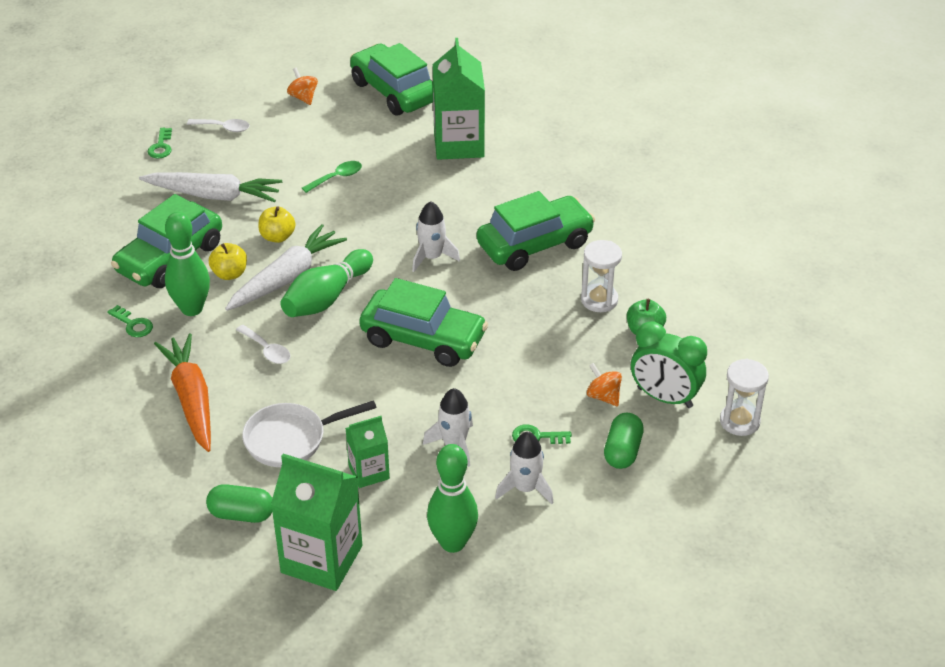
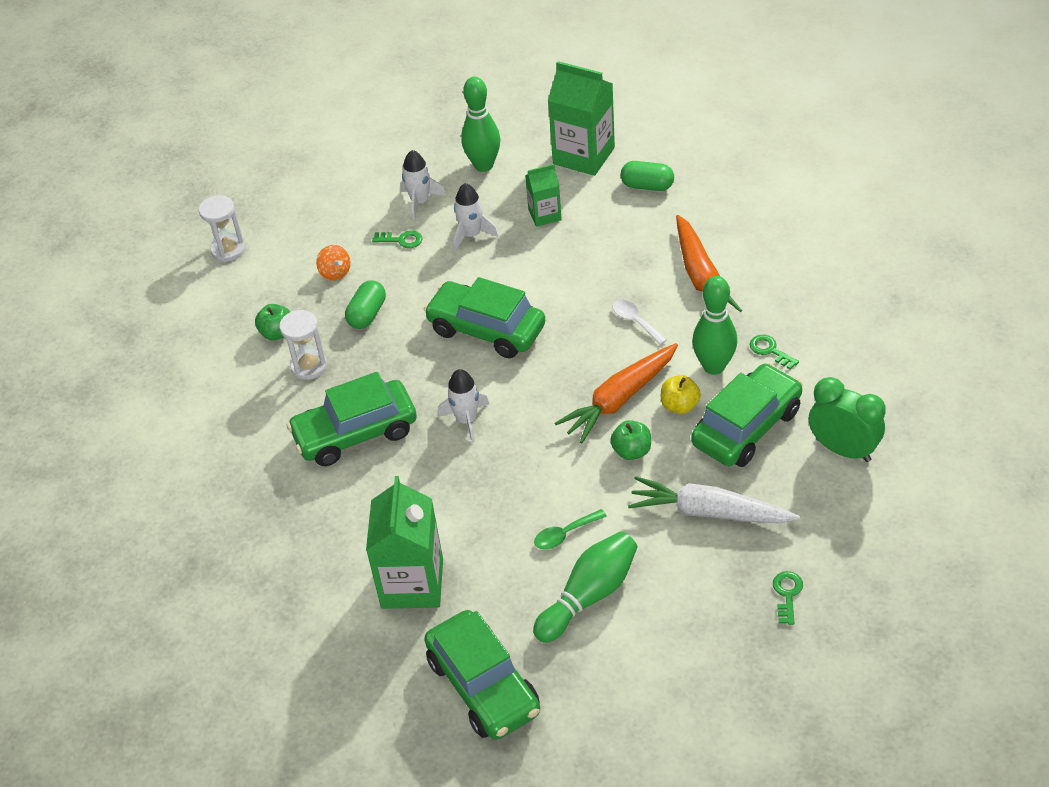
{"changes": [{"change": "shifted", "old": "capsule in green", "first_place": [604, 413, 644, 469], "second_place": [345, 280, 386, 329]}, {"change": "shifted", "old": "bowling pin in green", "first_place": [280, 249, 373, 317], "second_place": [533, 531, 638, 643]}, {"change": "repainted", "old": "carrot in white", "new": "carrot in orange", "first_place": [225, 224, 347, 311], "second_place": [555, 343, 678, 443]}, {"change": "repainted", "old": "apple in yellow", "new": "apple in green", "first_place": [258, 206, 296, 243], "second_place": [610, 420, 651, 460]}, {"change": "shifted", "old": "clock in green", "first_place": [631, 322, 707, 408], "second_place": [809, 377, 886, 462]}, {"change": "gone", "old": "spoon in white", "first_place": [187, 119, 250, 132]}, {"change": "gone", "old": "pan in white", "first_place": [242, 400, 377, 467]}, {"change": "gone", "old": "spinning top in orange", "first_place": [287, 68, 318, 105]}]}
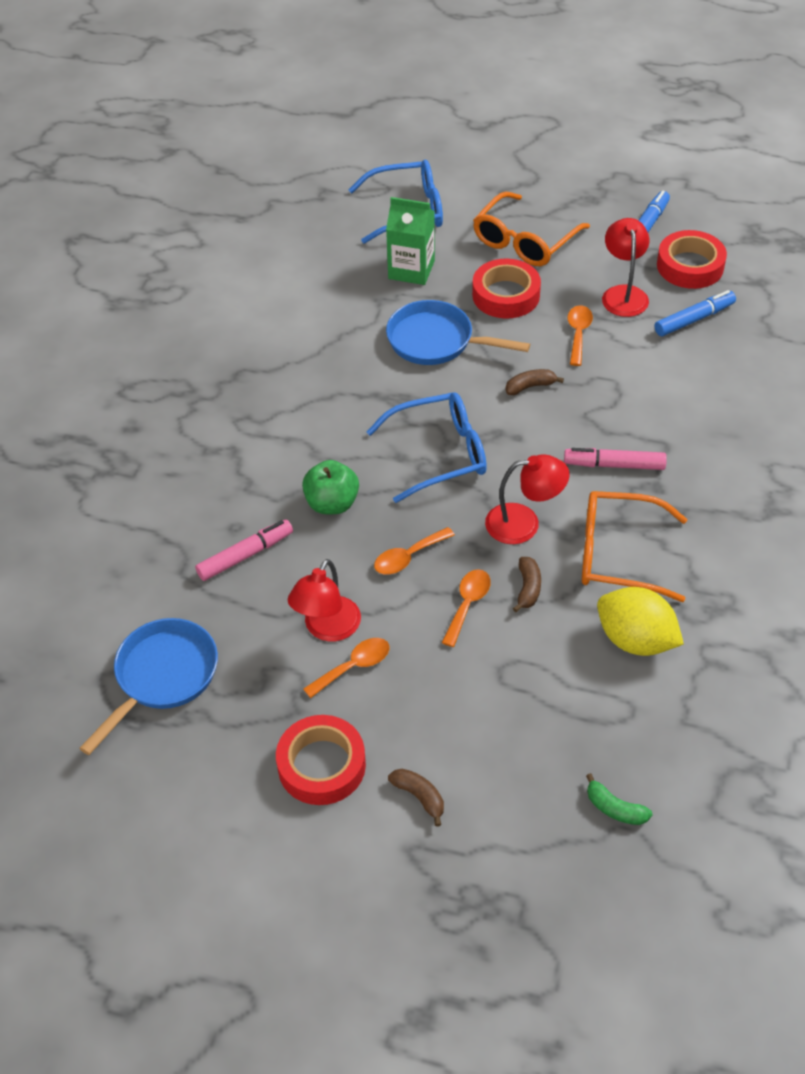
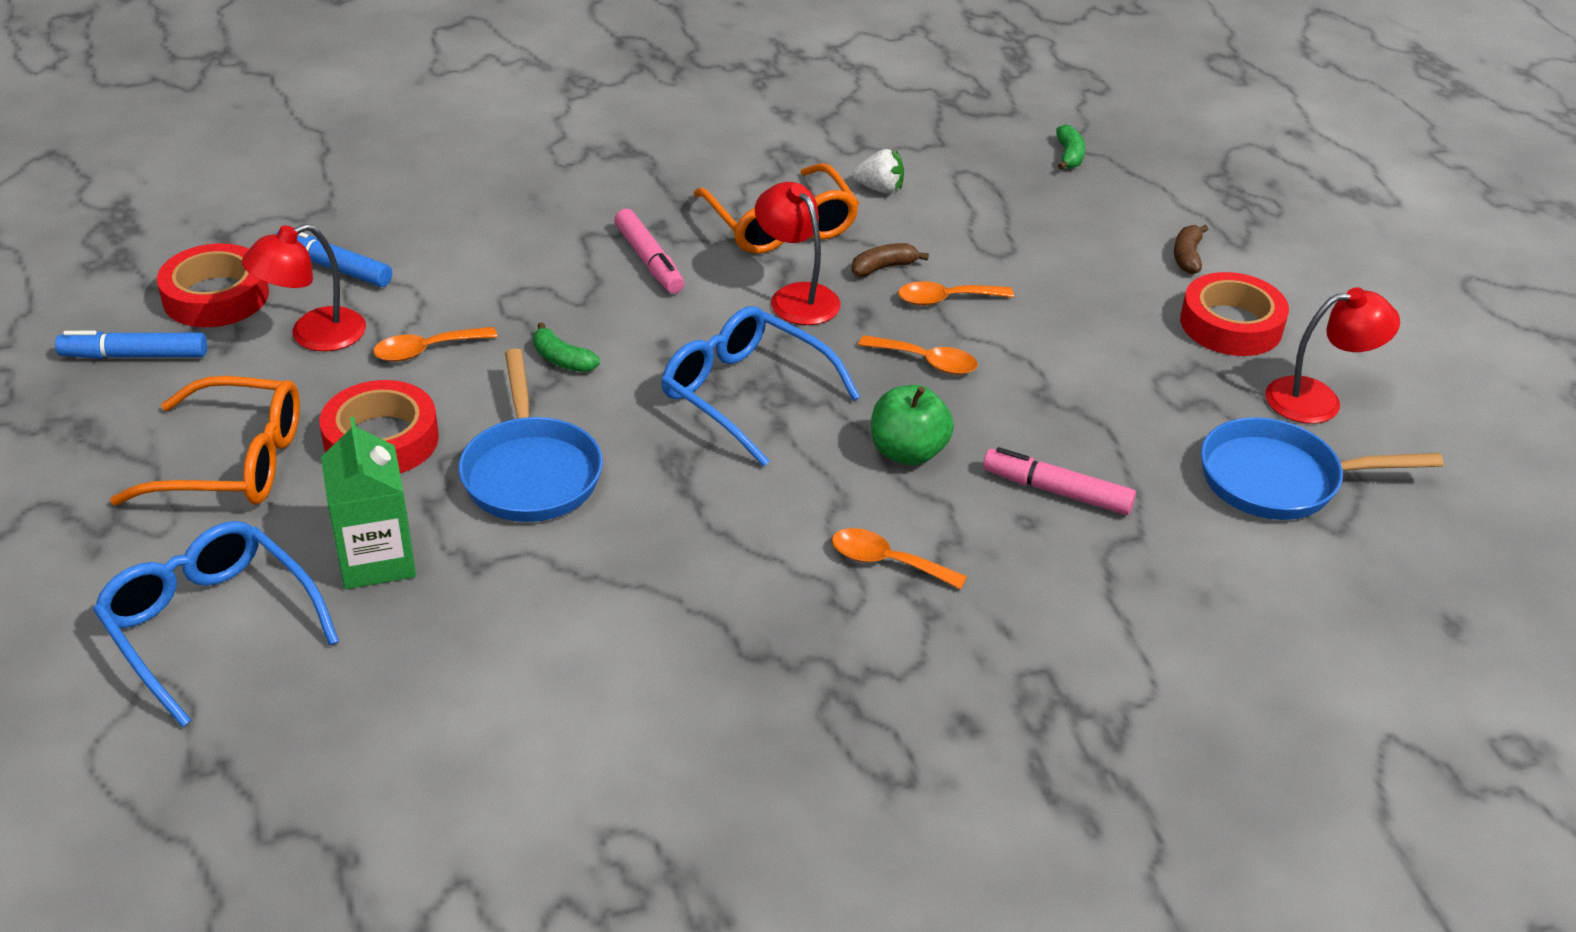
{"changes": [{"change": "repainted", "old": "banana in brown", "new": "banana in green", "first_place": [506, 369, 564, 395], "second_place": [533, 322, 600, 372]}, {"change": "shifted", "old": "spoon in orange", "first_place": [303, 638, 389, 698], "second_place": [832, 528, 967, 589]}, {"change": "swapped", "old": "lemon in yellow", "new": "strawberry in white", "first_place": [597, 587, 684, 656], "second_place": [853, 149, 904, 193]}, {"change": "shifted", "old": "lamp in red", "first_place": [288, 559, 361, 641], "second_place": [1265, 287, 1400, 424]}]}
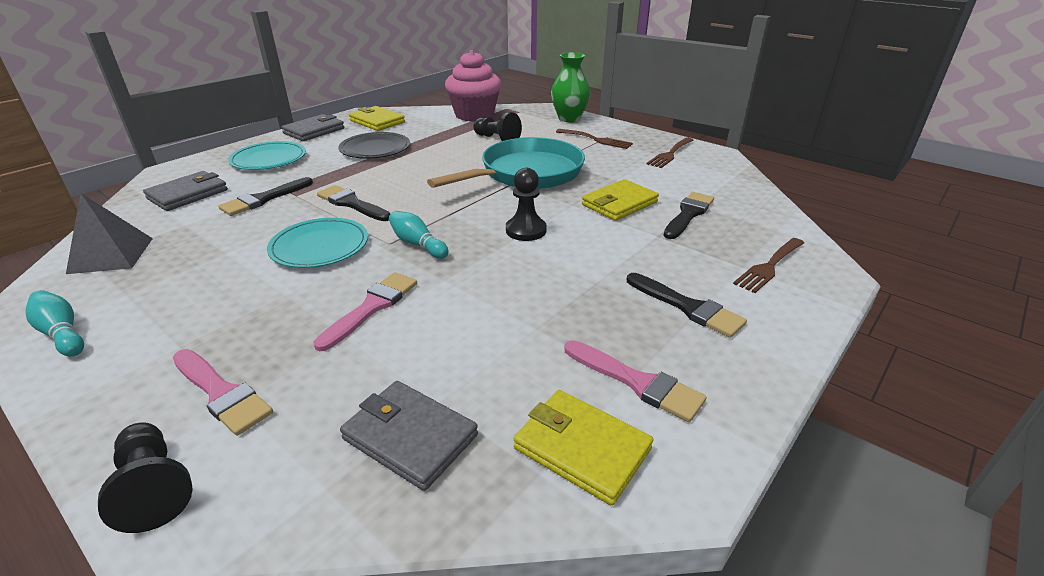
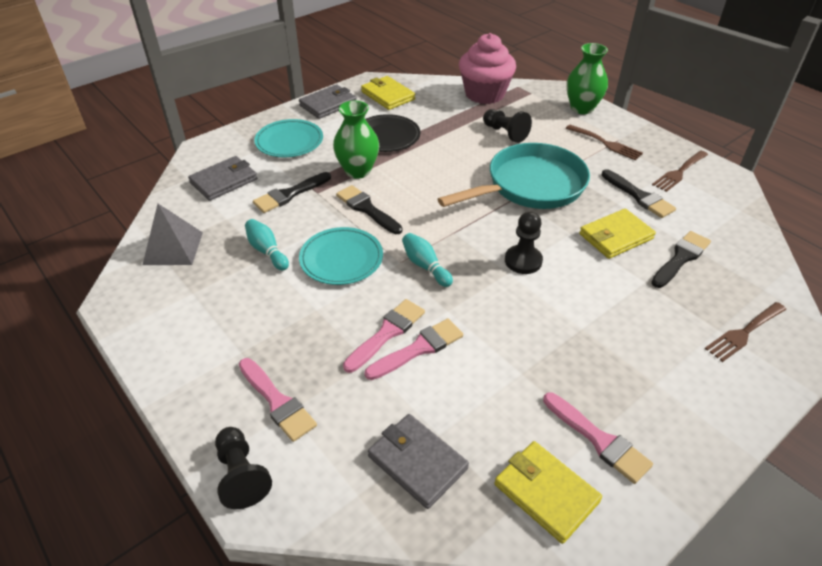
{"changes": [{"change": "shifted", "old": "bowling pin in turquoise", "first_place": [25, 290, 84, 357], "second_place": [245, 219, 289, 270]}, {"change": "new", "new": "vase in green", "second_place": [333, 101, 379, 179]}, {"change": "new", "new": "brush in pink", "second_place": [365, 319, 463, 380]}, {"change": "shifted", "old": "brush in black", "first_place": [627, 273, 747, 338], "second_place": [601, 169, 676, 218]}]}
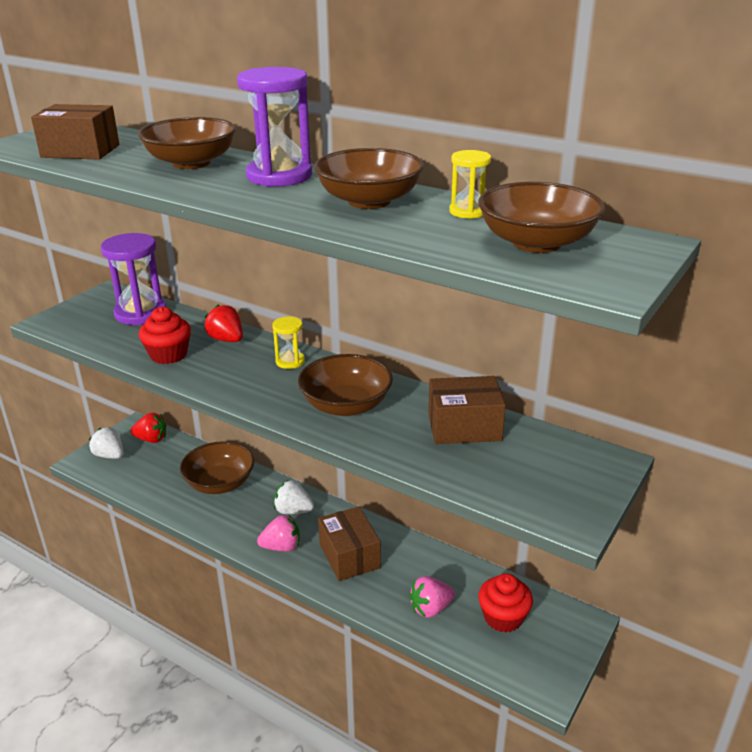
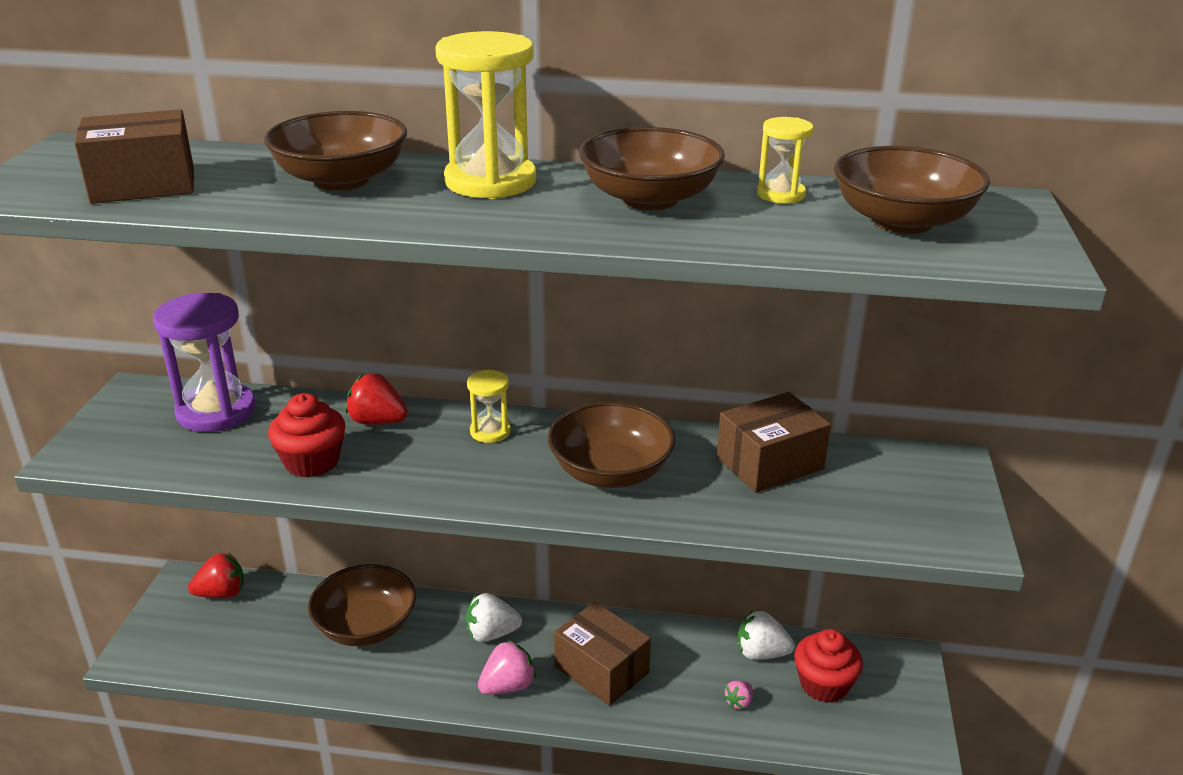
{"changes": [{"change": "repainted", "old": "hourglass in purple", "new": "hourglass in yellow", "first_place": [237, 67, 312, 187], "second_place": [435, 31, 536, 199]}, {"change": "scaled", "old": "strawberry in pink", "first_place": [409, 576, 455, 618], "second_place": [724, 680, 753, 709], "factor": 0.56}, {"change": "shifted", "old": "strawberry in white", "first_place": [89, 427, 124, 459], "second_place": [738, 610, 795, 660]}]}
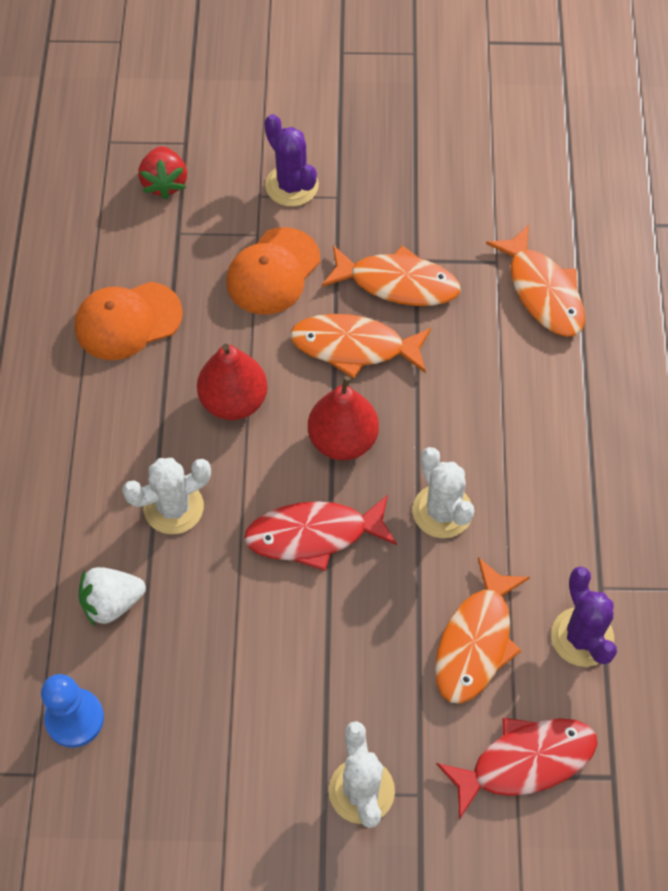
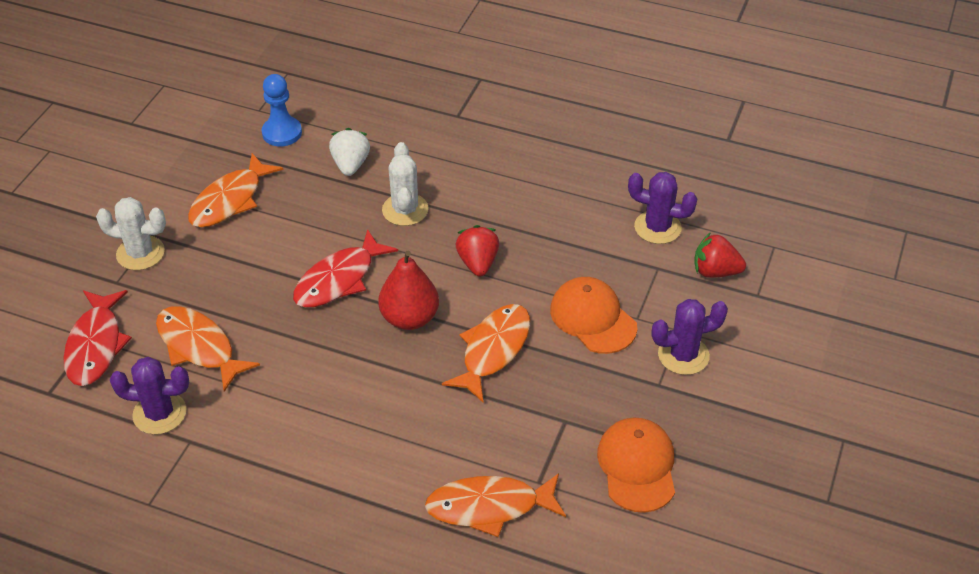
{"changes": [{"change": "shifted", "old": "fish in orange", "first_place": [321, 245, 461, 306], "second_place": [188, 153, 283, 227]}, {"change": "rotated", "old": "fish in red", "first_place": [244, 495, 397, 571], "second_place": [293, 229, 398, 308], "degrees": -150}, {"change": "swapped", "old": "pear in red", "new": "strawberry in red", "first_place": [197, 344, 267, 420], "second_place": [456, 225, 499, 277]}, {"change": "shifted", "old": "cap in orange", "first_place": [75, 282, 183, 360], "second_place": [597, 418, 675, 513]}, {"change": "new", "new": "cactus in purple", "second_place": [628, 172, 697, 244]}, {"change": "gone", "old": "cactus in white", "first_place": [413, 447, 474, 538]}]}
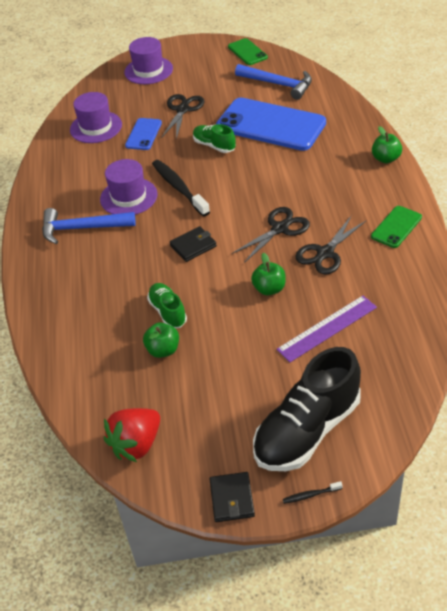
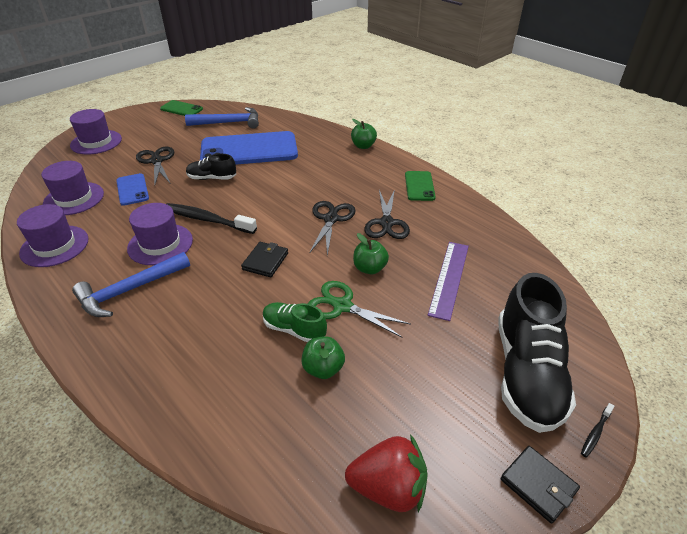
{"changes": [{"change": "new", "new": "hat in purple", "second_place": [17, 204, 88, 267]}, {"change": "repainted", "old": "shoe in green", "new": "shoe in black", "first_place": [193, 124, 236, 153], "second_place": [186, 154, 236, 180]}, {"change": "new", "new": "scissors in green", "second_place": [308, 281, 411, 338]}, {"change": "rotated", "old": "strawberry in red", "first_place": [104, 408, 160, 462], "second_place": [345, 434, 428, 512], "degrees": -90}]}
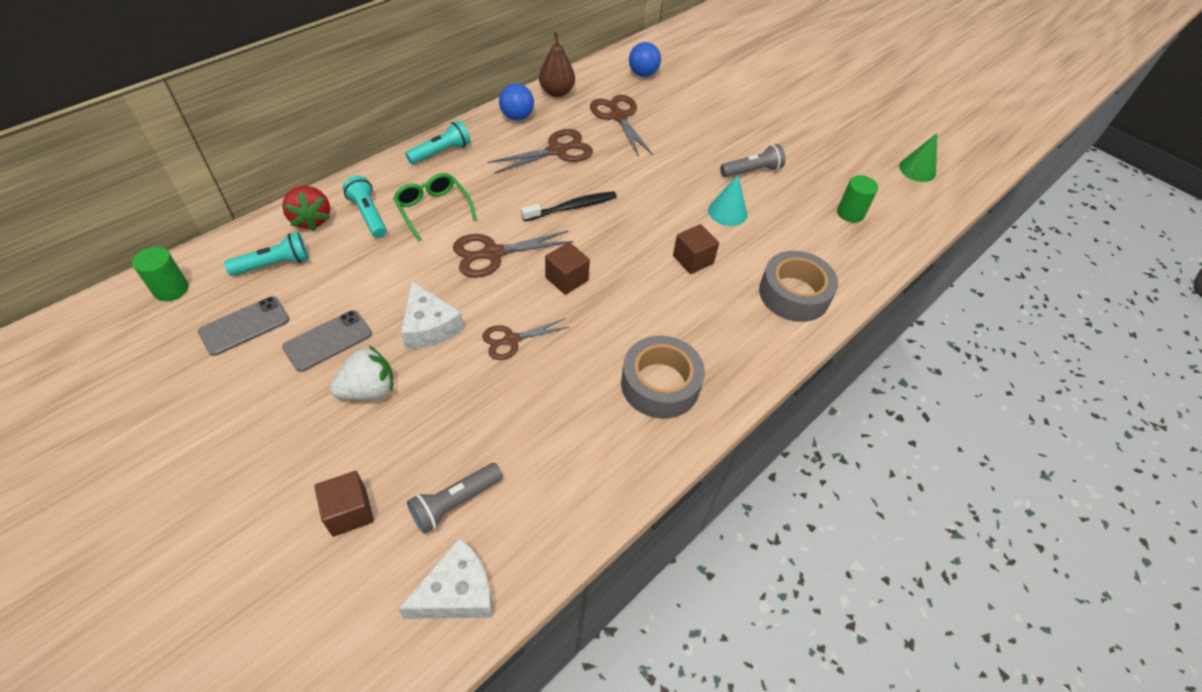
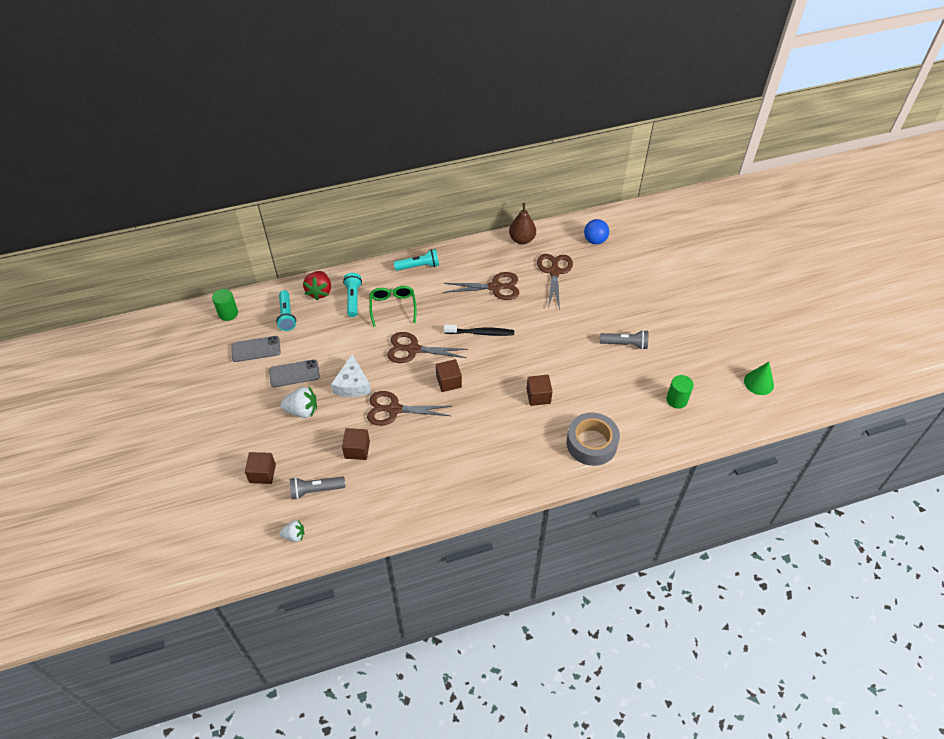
{"changes": [{"change": "rotated", "old": "flashlight in turquoise", "first_place": [224, 232, 309, 276], "second_place": [276, 290, 296, 331], "degrees": 75}, {"change": "swapped", "old": "cheese in white", "new": "strawberry in white", "first_place": [398, 537, 493, 619], "second_place": [279, 520, 304, 542]}, {"change": "new", "new": "cube in brown", "second_place": [342, 428, 370, 460]}, {"change": "scaled", "old": "scissors in brown", "first_place": [482, 318, 569, 360], "second_place": [367, 391, 452, 426], "factor": 1.51}, {"change": "gone", "old": "ball in blue", "first_place": [499, 83, 534, 120]}, {"change": "gone", "old": "tape in grey", "first_place": [621, 335, 705, 419]}, {"change": "gone", "old": "cone in turquoise", "first_place": [708, 175, 747, 226]}]}
